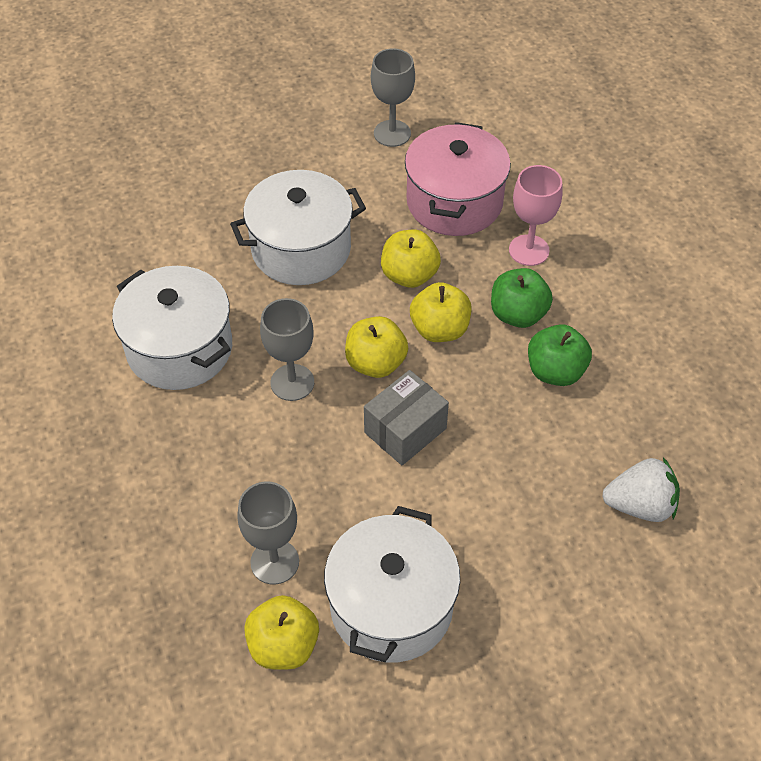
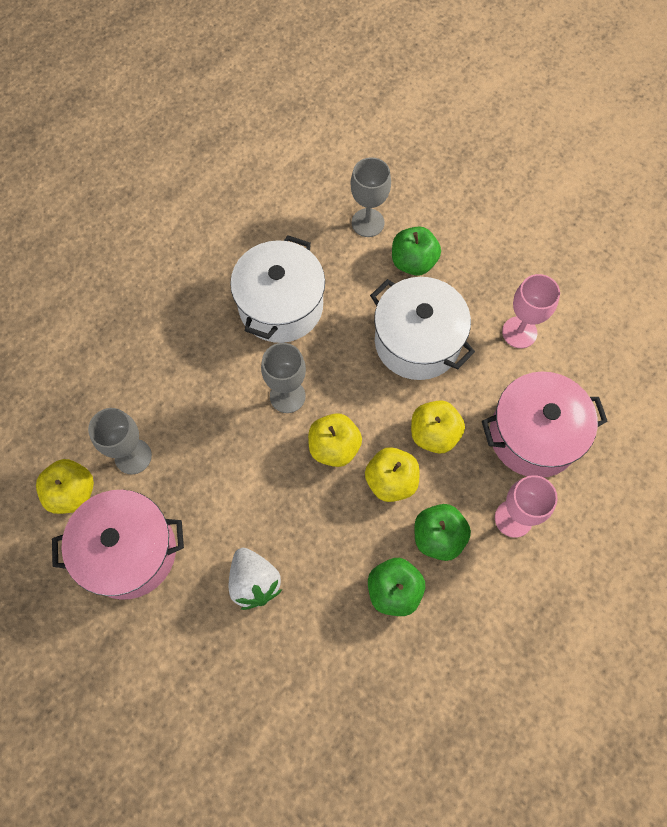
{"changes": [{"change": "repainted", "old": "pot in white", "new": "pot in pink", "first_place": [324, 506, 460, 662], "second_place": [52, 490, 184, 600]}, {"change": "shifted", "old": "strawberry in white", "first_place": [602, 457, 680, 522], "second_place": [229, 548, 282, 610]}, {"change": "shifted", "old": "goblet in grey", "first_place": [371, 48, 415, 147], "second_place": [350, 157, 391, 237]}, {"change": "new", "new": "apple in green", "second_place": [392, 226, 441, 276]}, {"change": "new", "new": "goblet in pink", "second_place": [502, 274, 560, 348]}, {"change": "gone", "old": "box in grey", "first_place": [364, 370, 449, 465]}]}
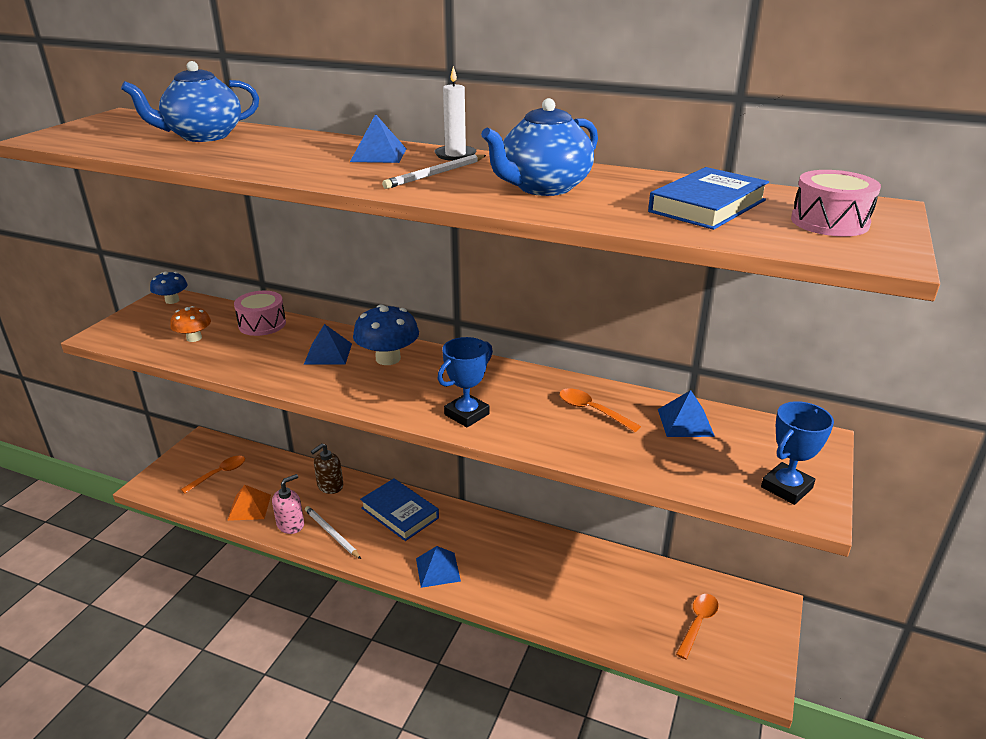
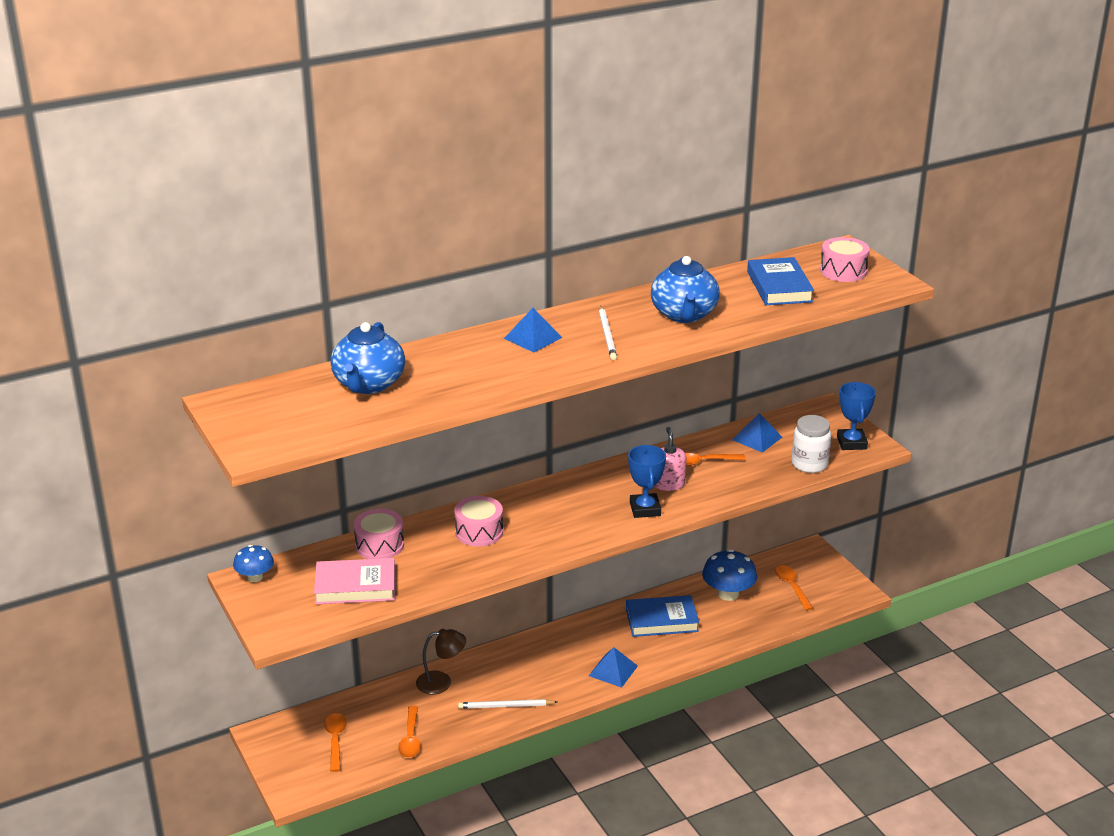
{"changes": [{"change": "swapped", "old": "mushroom in orange", "new": "book in pink", "first_place": [170, 306, 211, 342], "second_place": [314, 558, 395, 604]}, {"change": "swapped", "old": "pyramid in orange", "new": "spoon in orange", "first_place": [227, 485, 271, 521], "second_place": [398, 706, 421, 758]}, {"change": "swapped", "old": "soap dispenser in brown", "new": "lamp in brown", "first_place": [311, 443, 343, 494], "second_place": [416, 629, 466, 694]}, {"change": "swapped", "old": "pyramid in blue", "new": "drum in pink", "first_place": [304, 324, 352, 364], "second_place": [454, 496, 503, 547]}, {"change": "shifted", "old": "book in blue", "first_place": [360, 479, 439, 541], "second_place": [626, 595, 699, 637]}, {"change": "shifted", "old": "soap dispenser in pink", "first_place": [272, 474, 304, 534], "second_place": [654, 427, 686, 491]}, {"change": "shifted", "old": "mushroom in blue", "first_place": [353, 305, 419, 365], "second_place": [702, 549, 757, 601]}, {"change": "new", "new": "jar in white", "second_place": [792, 415, 831, 473]}, {"change": "gone", "old": "candle in white", "first_place": [434, 66, 476, 161]}]}
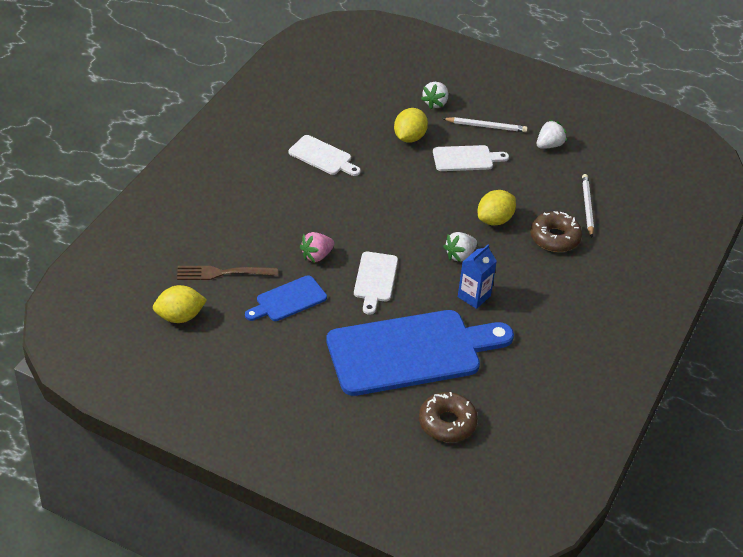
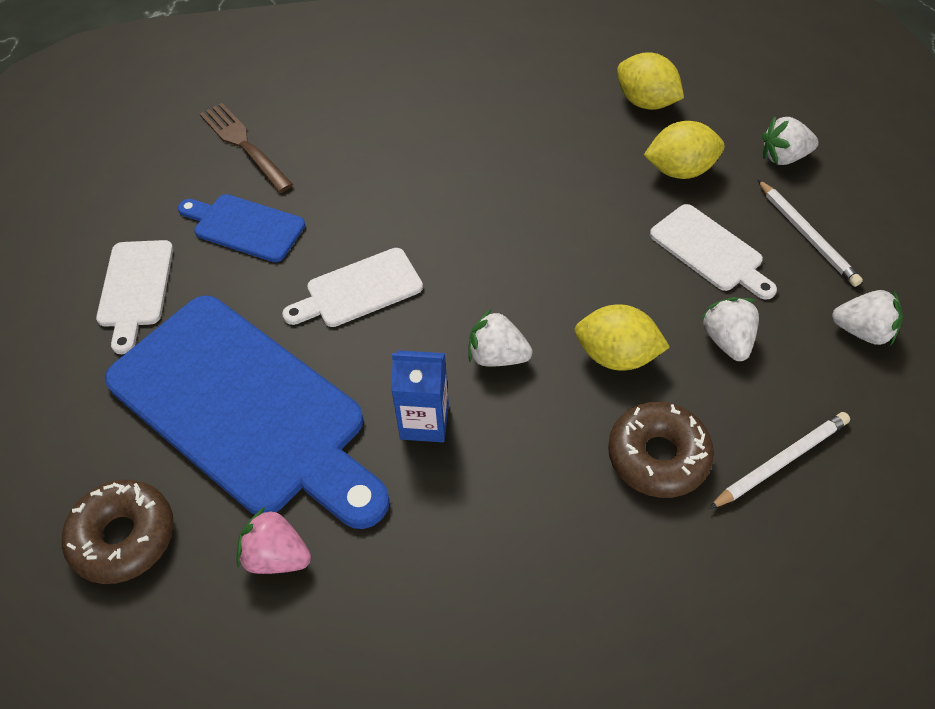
{"changes": [{"change": "shifted", "old": "cutting board in white", "first_place": [289, 135, 361, 176], "second_place": [96, 240, 173, 354]}, {"change": "shifted", "old": "strawberry in pink", "first_place": [300, 232, 334, 263], "second_place": [237, 506, 311, 574]}, {"change": "shifted", "old": "lemon in yellow", "first_place": [153, 285, 207, 323], "second_place": [617, 52, 684, 110]}, {"change": "new", "new": "strawberry in white", "second_place": [700, 297, 759, 361]}]}
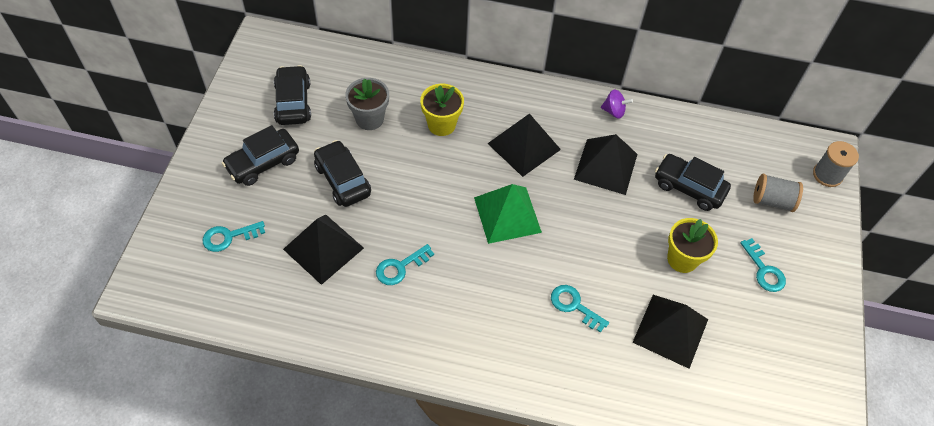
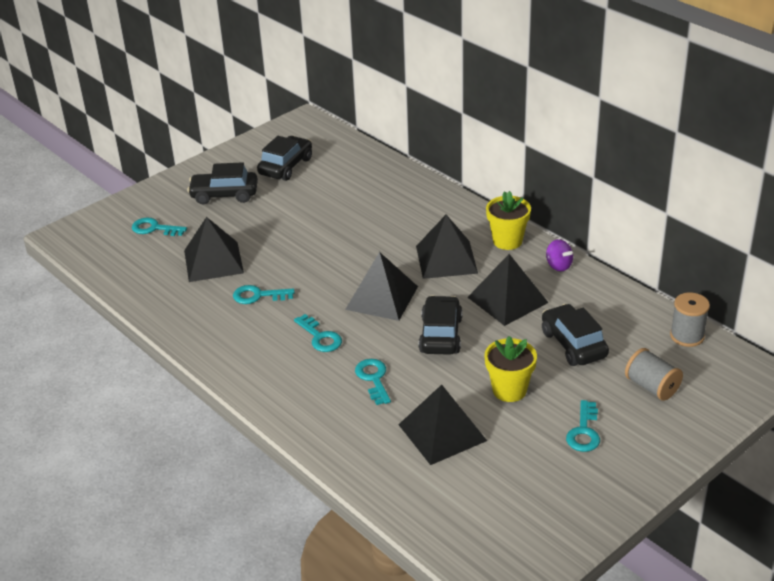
{"changes": [{"change": "new", "new": "key in turquoise", "second_place": [294, 314, 342, 352]}, {"change": "repainted", "old": "pyramid in green", "new": "pyramid in black", "first_place": [474, 184, 542, 244], "second_place": [345, 252, 418, 321]}, {"change": "shifted", "old": "car in black", "first_place": [314, 140, 371, 207], "second_place": [418, 295, 463, 355]}, {"change": "shifted", "old": "flower pot in yellow", "first_place": [420, 84, 464, 136], "second_place": [486, 191, 531, 250]}, {"change": "shifted", "old": "spool in grey", "first_place": [813, 141, 859, 187], "second_place": [670, 293, 710, 347]}, {"change": "gone", "old": "flower pot in grey", "first_place": [345, 78, 389, 130]}]}
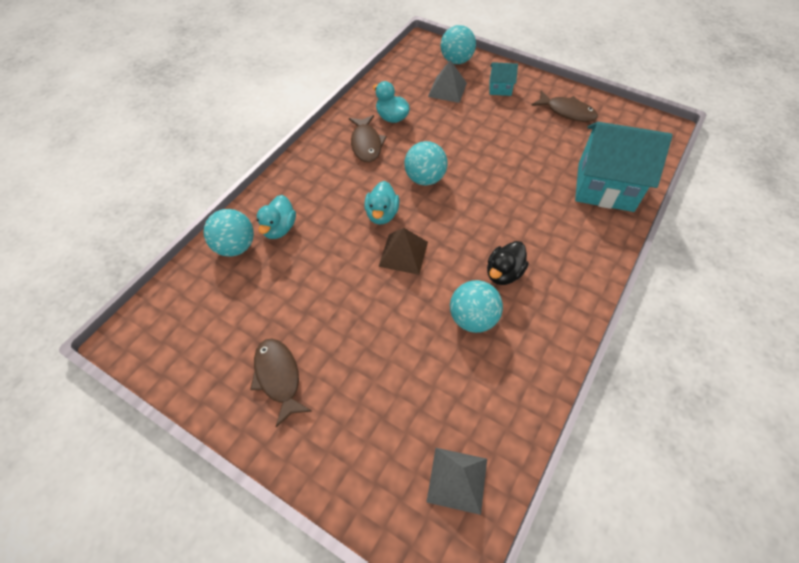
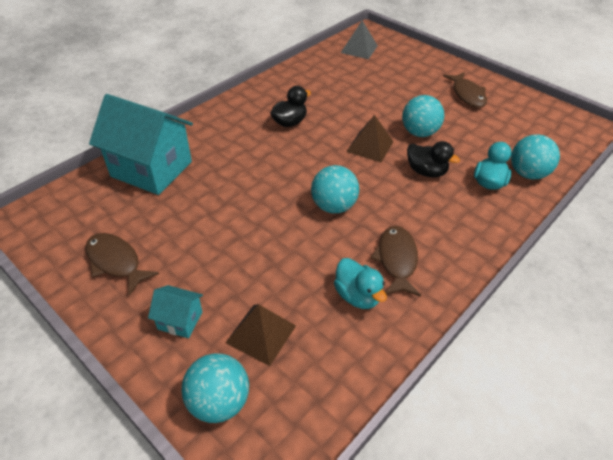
{"changes": [{"change": "repainted", "old": "pyramid in grey", "new": "pyramid in brown", "first_place": [428, 60, 467, 103], "second_place": [226, 304, 296, 366]}, {"change": "shifted", "old": "ball in turquoise", "first_place": [450, 280, 503, 333], "second_place": [402, 95, 444, 137]}, {"change": "new", "new": "duck in black", "second_place": [407, 141, 460, 177]}, {"change": "gone", "old": "duck in turquoise", "first_place": [364, 181, 400, 224]}]}
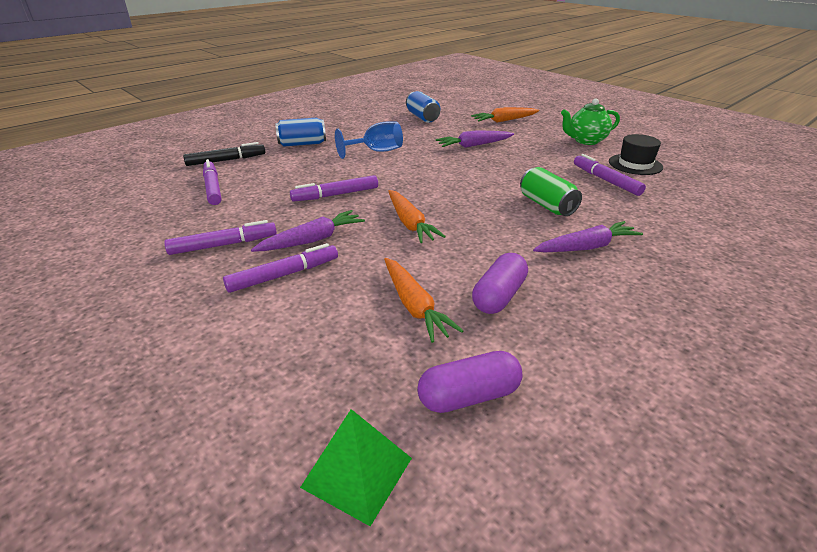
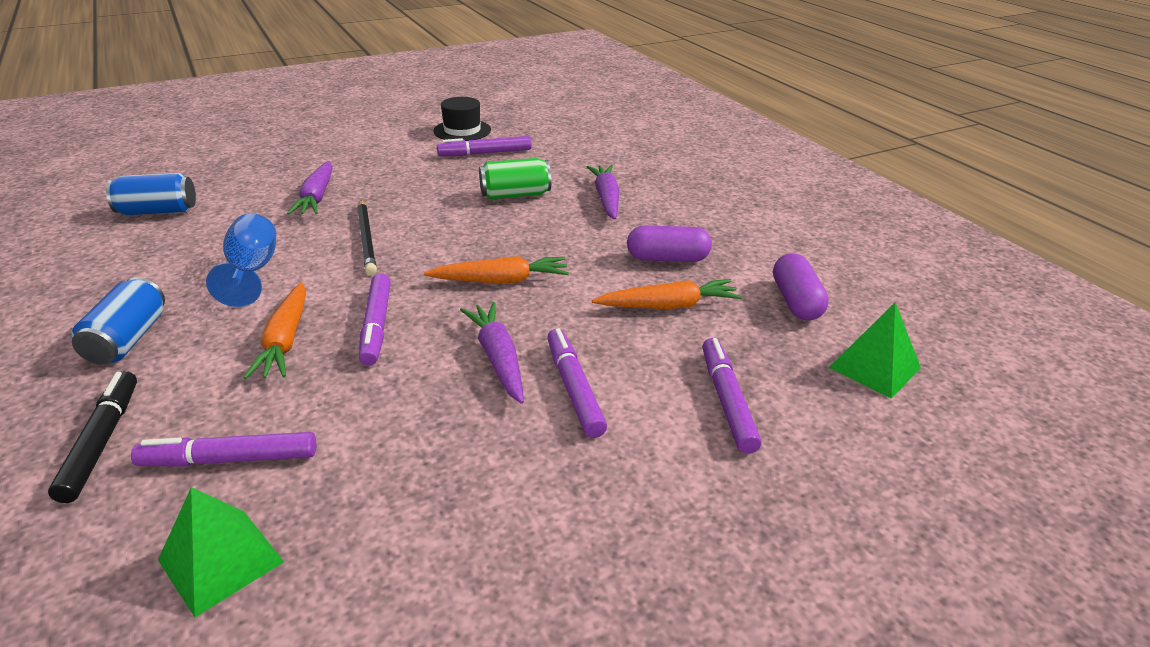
{"changes": [{"change": "new", "new": "pyramid in green", "second_place": [158, 487, 284, 617]}, {"change": "shifted", "old": "carrot in orange", "first_place": [471, 107, 539, 123], "second_place": [243, 282, 306, 379]}, {"change": "new", "new": "pencil in black", "second_place": [357, 200, 377, 275]}, {"change": "rotated", "old": "capsule in purple", "first_place": [472, 253, 528, 314], "second_place": [627, 225, 712, 262], "degrees": -45}, {"change": "shifted", "old": "marker in purple", "first_place": [164, 220, 277, 255], "second_place": [702, 338, 762, 454]}, {"change": "gone", "old": "teapot in green", "first_place": [561, 98, 620, 145]}]}
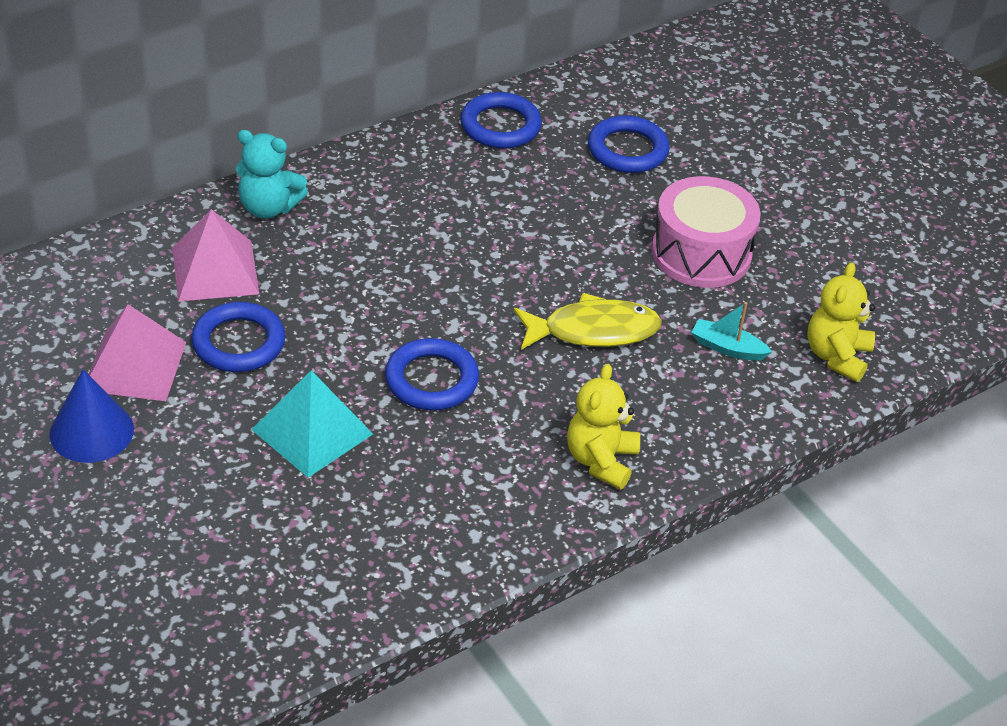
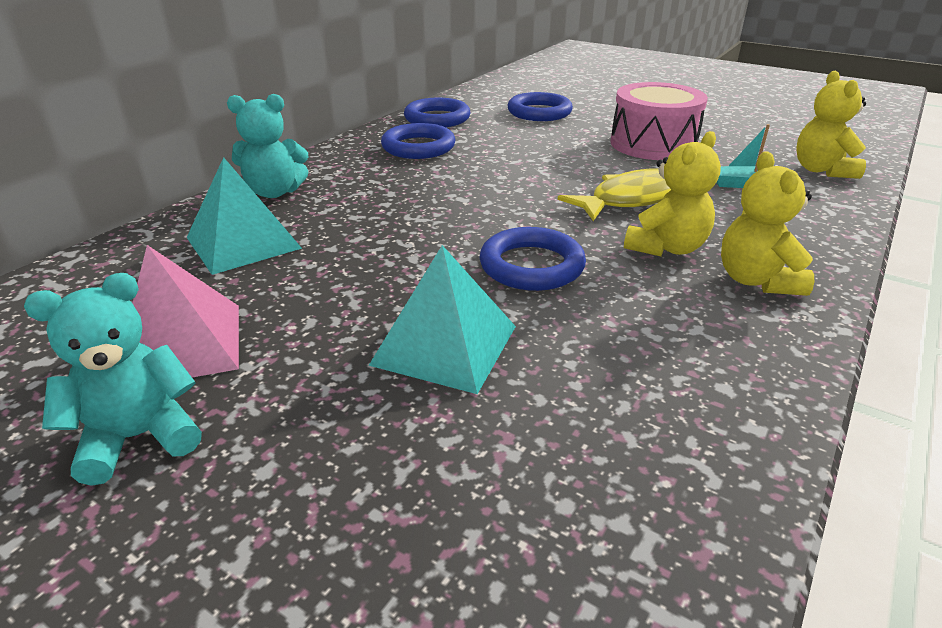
{"changes": [{"change": "swapped", "old": "cone in blue", "new": "teddy bear in turquoise", "first_place": [49, 369, 134, 463], "second_place": [24, 273, 202, 486]}, {"change": "repainted", "old": "pyramid in pink", "new": "pyramid in turquoise", "first_place": [172, 209, 259, 302], "second_place": [187, 157, 302, 275]}, {"change": "shifted", "old": "ring in blue", "first_place": [191, 302, 285, 372], "second_place": [381, 123, 455, 159]}, {"change": "new", "new": "teddy bear in yellow", "second_place": [624, 131, 721, 257]}]}
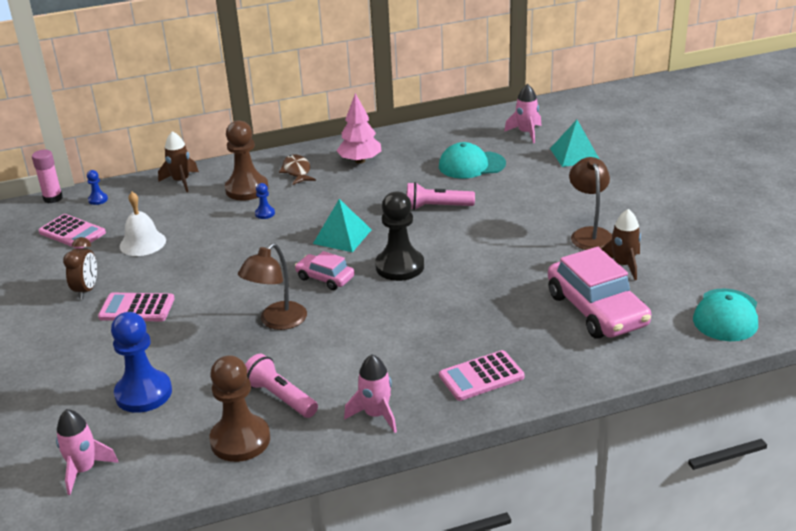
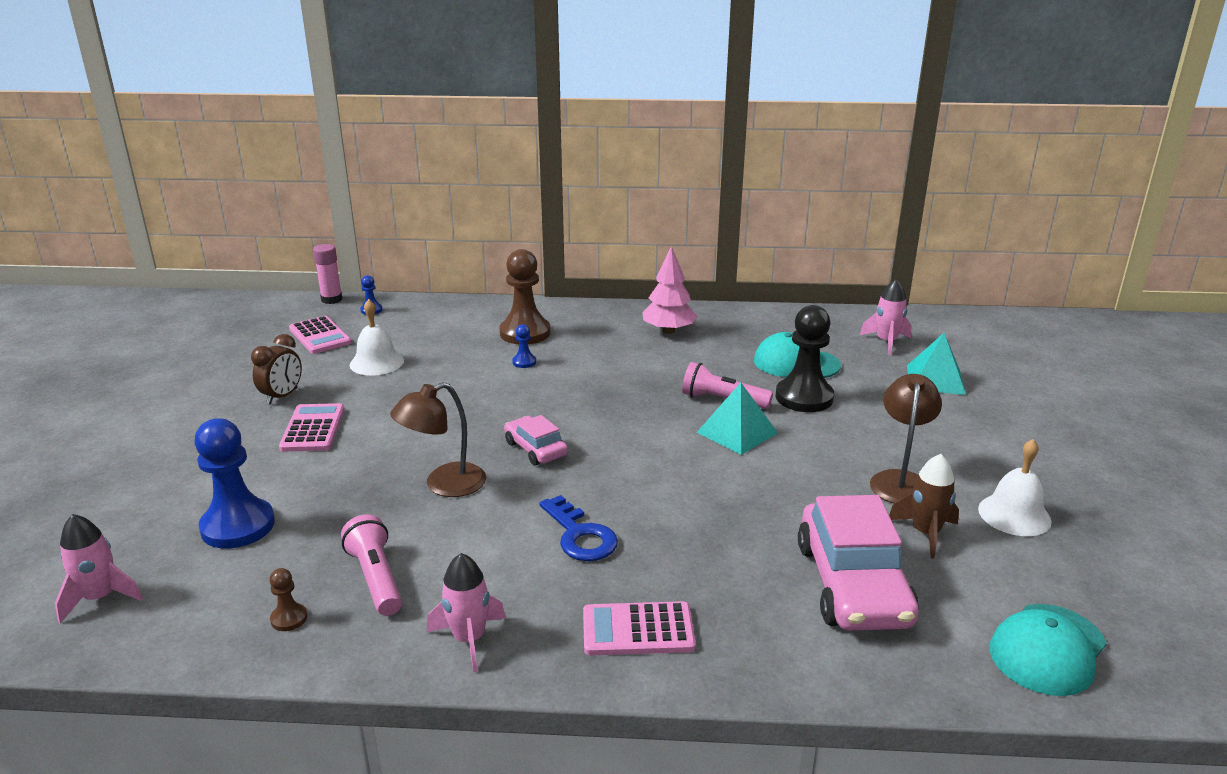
{"changes": [{"change": "scaled", "old": "pawn in brown", "first_place": [209, 355, 270, 462], "second_place": [269, 568, 308, 631], "factor": 0.44}, {"change": "rotated", "old": "calculator in pink", "first_place": [98, 293, 175, 321], "second_place": [279, 403, 345, 452], "degrees": 60}, {"change": "new", "new": "key in blue", "second_place": [539, 495, 618, 561]}, {"change": "shifted", "old": "pyramid in turquoise", "first_place": [313, 199, 372, 252], "second_place": [697, 383, 778, 455]}, {"change": "shifted", "old": "pawn in black", "first_place": [375, 191, 424, 281], "second_place": [776, 305, 834, 412]}, {"change": "new", "new": "bell in white", "second_place": [978, 439, 1052, 536]}, {"change": "gone", "old": "rocket in brown", "first_place": [158, 131, 199, 192]}, {"change": "gone", "old": "fish in brown", "first_place": [279, 154, 316, 185]}]}
